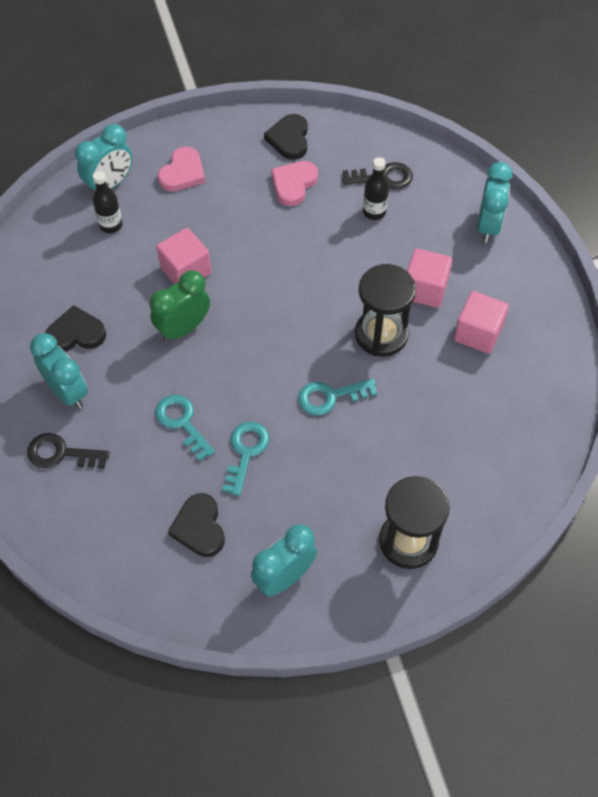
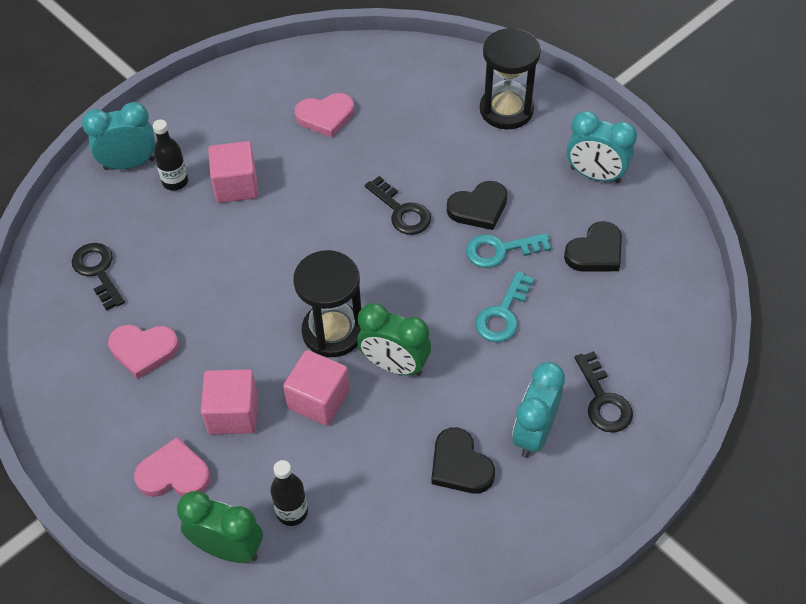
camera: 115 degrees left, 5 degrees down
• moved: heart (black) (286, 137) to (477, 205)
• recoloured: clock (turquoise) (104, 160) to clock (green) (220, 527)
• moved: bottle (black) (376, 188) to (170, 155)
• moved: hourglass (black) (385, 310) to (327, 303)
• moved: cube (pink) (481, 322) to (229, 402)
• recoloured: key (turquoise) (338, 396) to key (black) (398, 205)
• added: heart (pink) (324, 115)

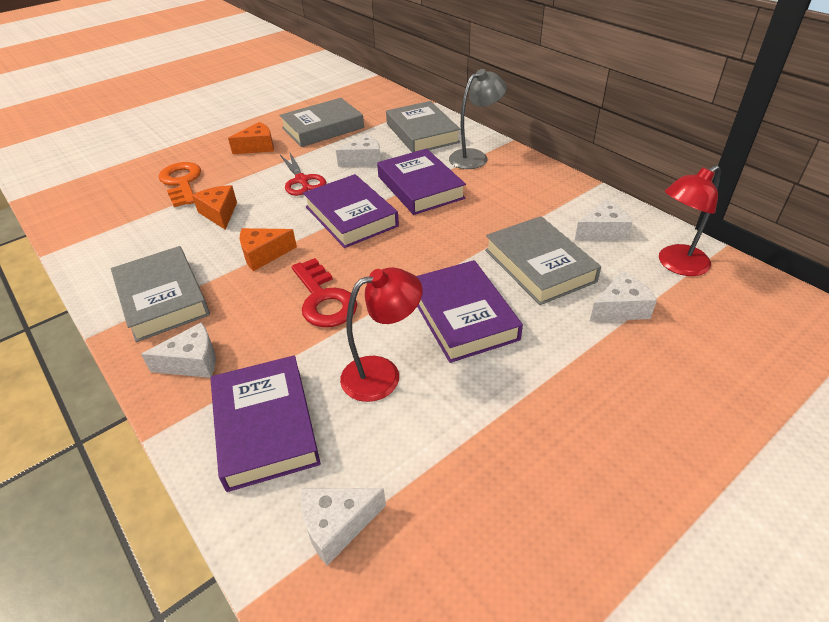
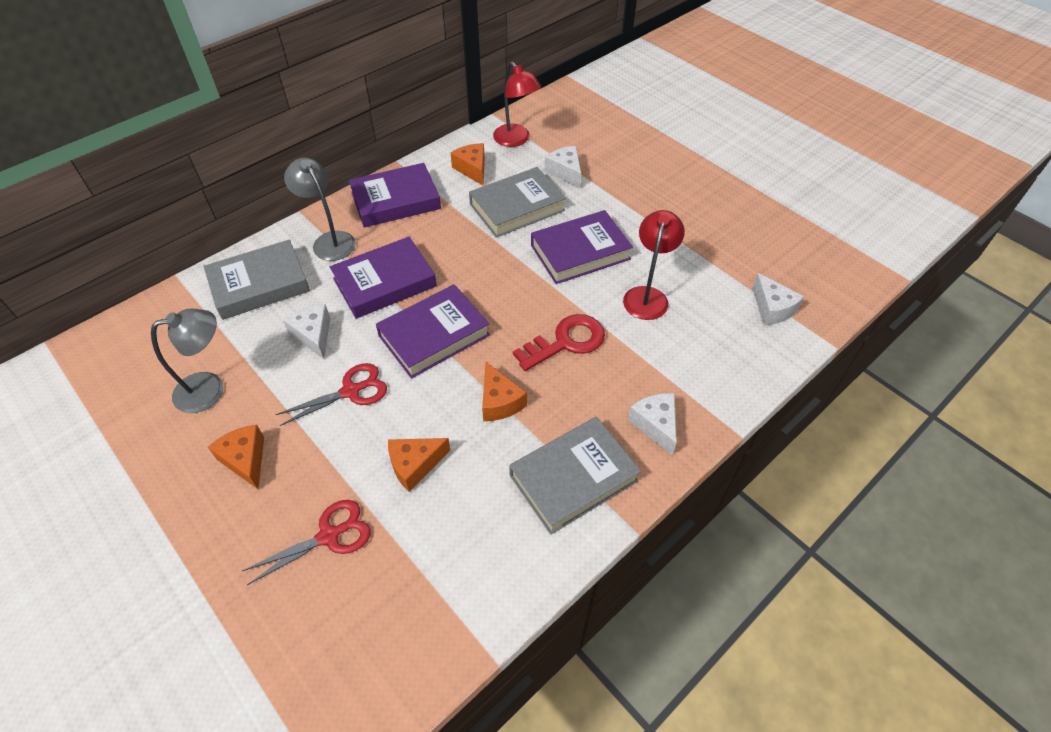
camera: 95 degrees left, 10 degrees up
• replaced: book (grey) (321, 122) to lamp (grey) (187, 360)
• replaced: key (orange) (180, 184) to scissors (red) (306, 542)
• recoloured: cheese (white) (604, 219) to cheese (orange) (468, 164)
• turned: lamp (red) (381, 334) = (654, 265) 45 degrees clockwise
• moved: book (purple) (265, 423) to (395, 195)

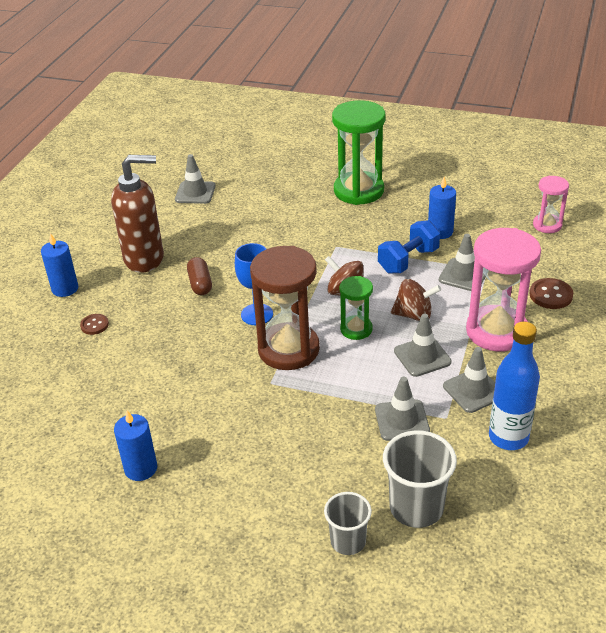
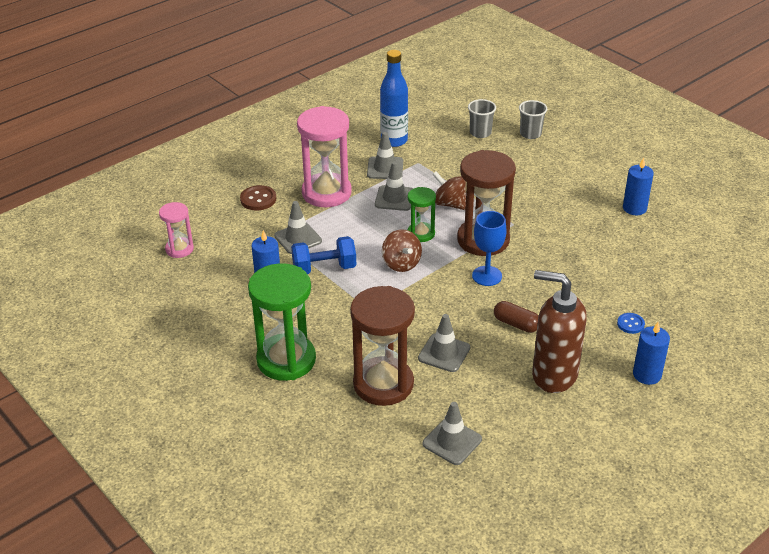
camera: 150 degrees left, 0 degrees up
• turned: capsule (brown) (199, 276) = (516, 317) 75 degrees counterclockwise
• moved: spinning top (brown) (416, 300) to (449, 190)
• recoloured: button (brown) (94, 324) to button (blue) (631, 323)
• moved: traffic cone (grey) (402, 409) to (444, 343)
• resized: cup (grey) (420, 479) = (482, 118) x0.64
• added: hourglass (brown) (382, 346)

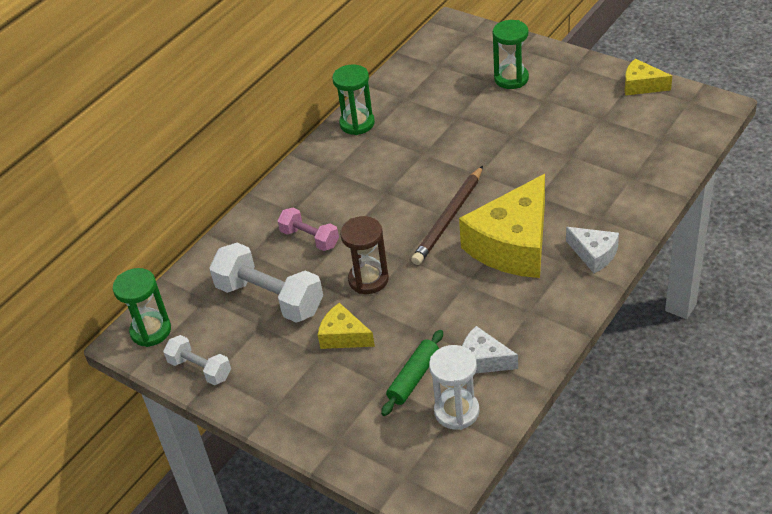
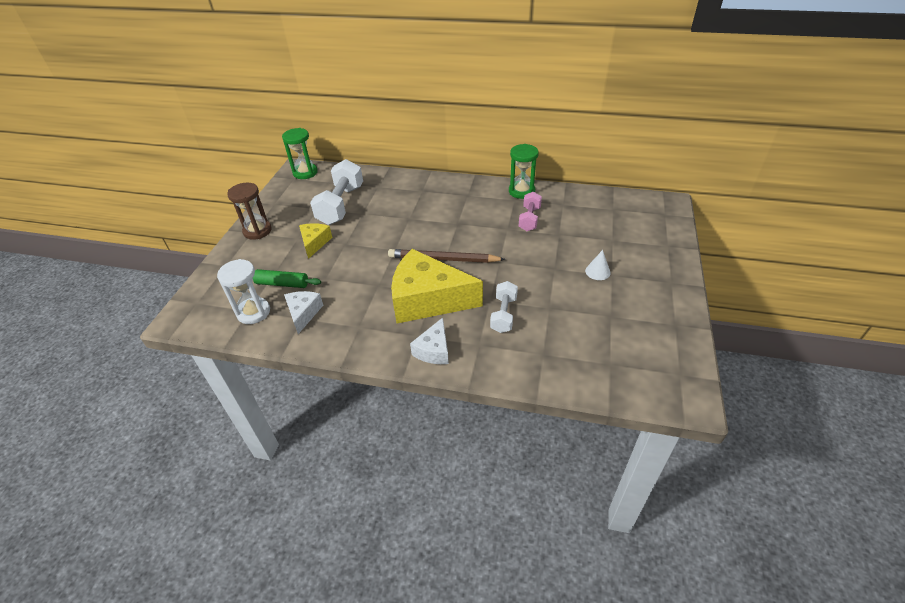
camera: 65 degrees right, 0 degrees up
• removed: hourglass (green) (511, 54)
• removed: cheese (yellow) (648, 77)
• moved: dumbbell (pink) (308, 229) to (530, 211)
• moved: hourglass (brown) (364, 255) to (249, 211)
• moved: dumbbell (white) (197, 360) to (504, 307)
• added: cone (white) (598, 265)

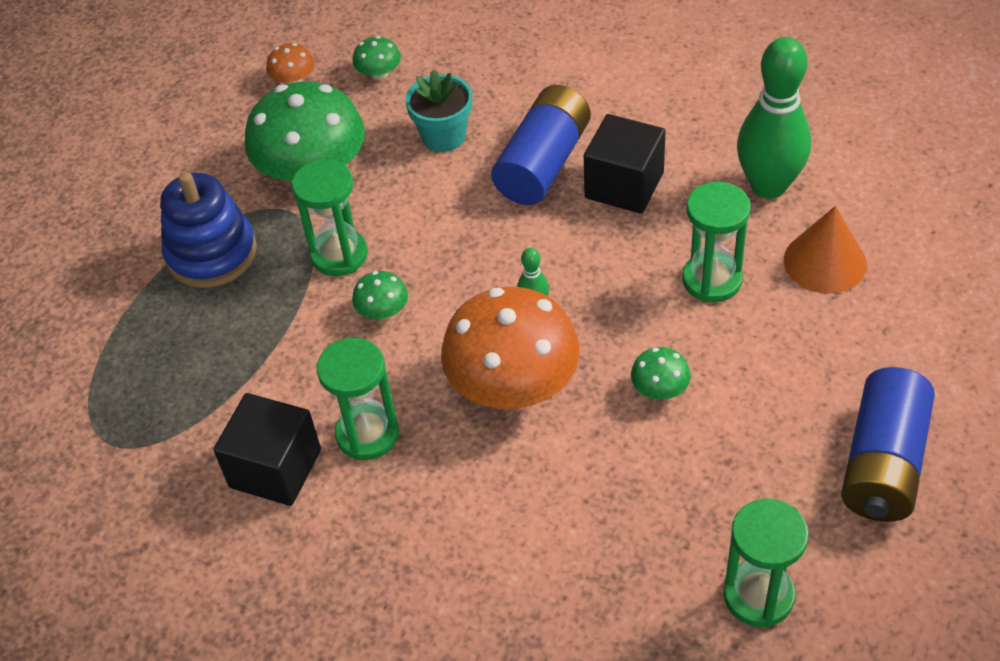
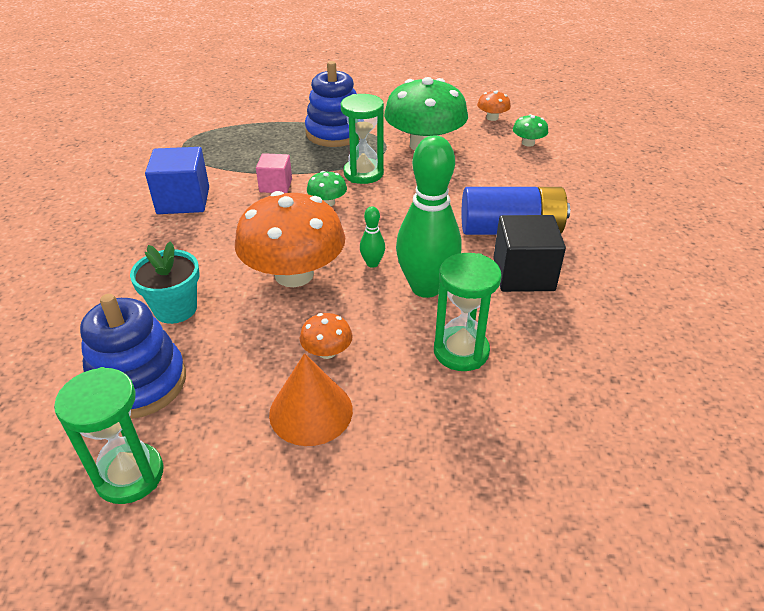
camera: 60 degrees right, 10 degrees down
• moved: bowling pin (green) (774, 118) to (428, 217)
• moved: flower pot (turquoise) (438, 110) to (164, 283)
• moved: cone (orange) (825, 250) to (311, 399)
• removed: hourglass (green) (358, 399)
• recoloured: mushroom (green) (661, 373) to mushroom (orange) (326, 336)
• removed: battery (blue) (888, 444)
• recoloured: cube (black) (267, 449) to cube (blue) (177, 180)
• added: cube (pink) (274, 173)
• added: stacking toy (blue) (133, 356)

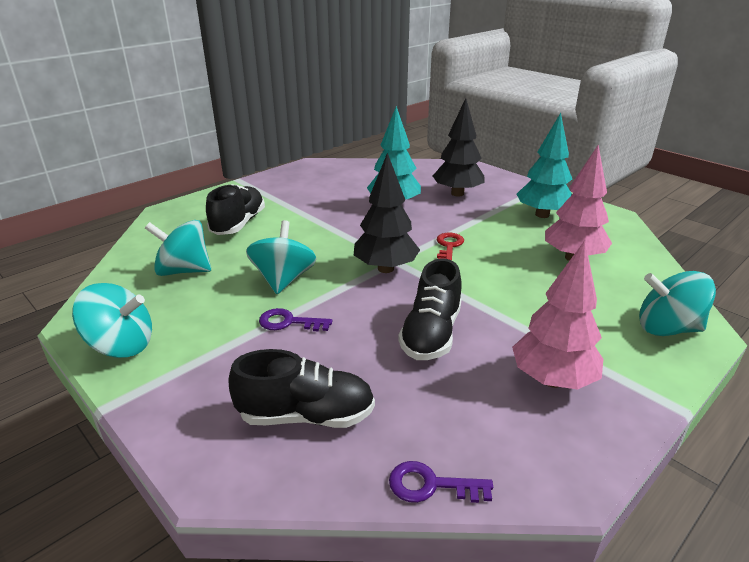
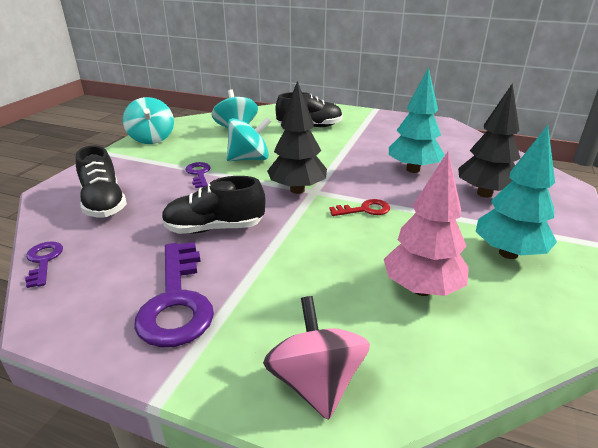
camera: 65 degrees right, 0 degrees up
• replaced: tree (pink) (557, 315) to key (purple) (174, 295)
• recoloured: spinning top (turquoise) (677, 303) to spinning top (pink) (316, 358)

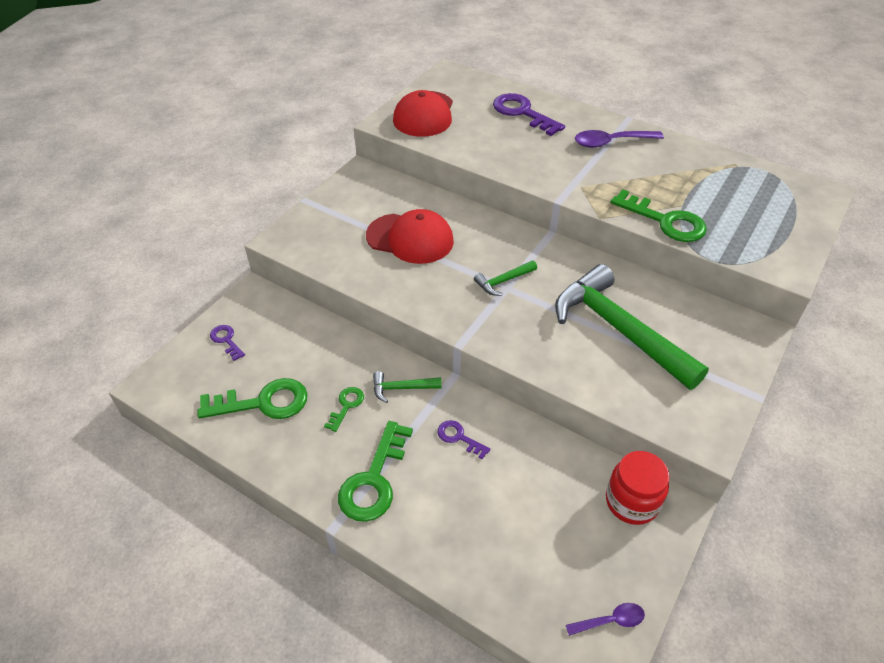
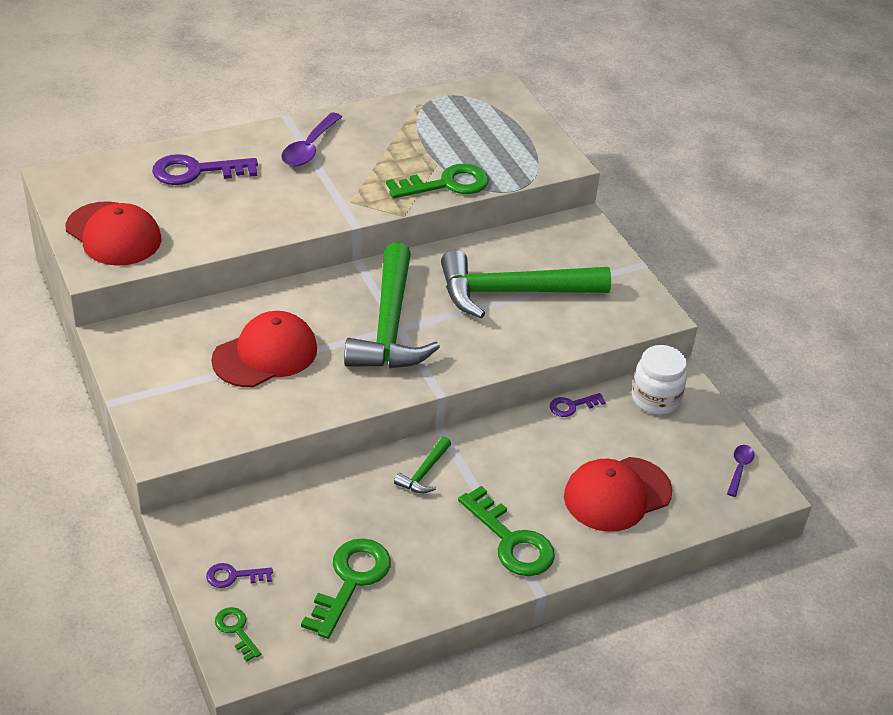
camera: 60 degrees left, 5 degrees down
• resized: hammer (green) (505, 278) = (392, 305) x2.38
• moved: key (green) (344, 409) to (238, 634)
• moved: key (purple) (464, 439) to (578, 405)
• recoloured: jar (red) (638, 488) to jar (white) (659, 379)
• added: cap (red) (618, 494)

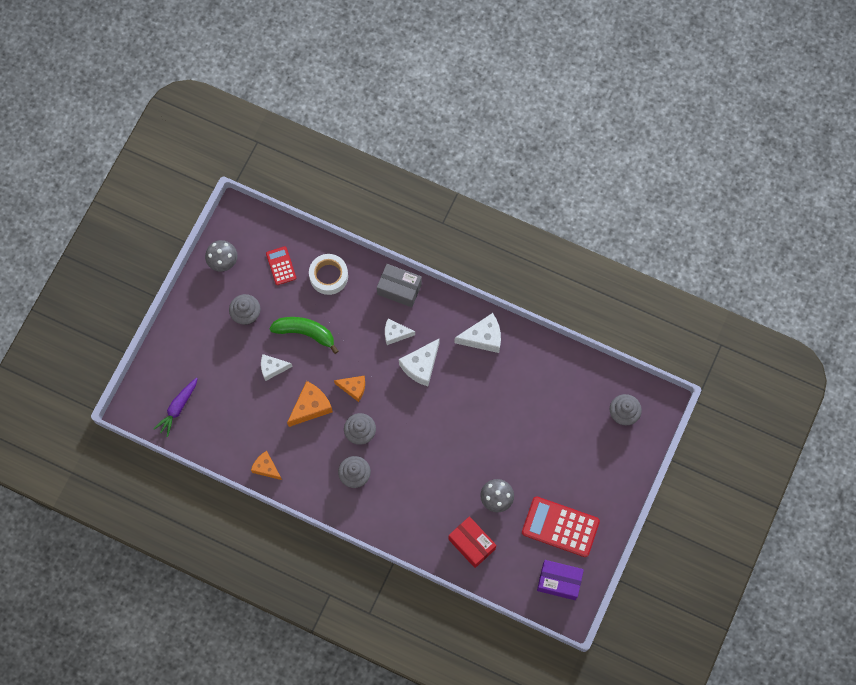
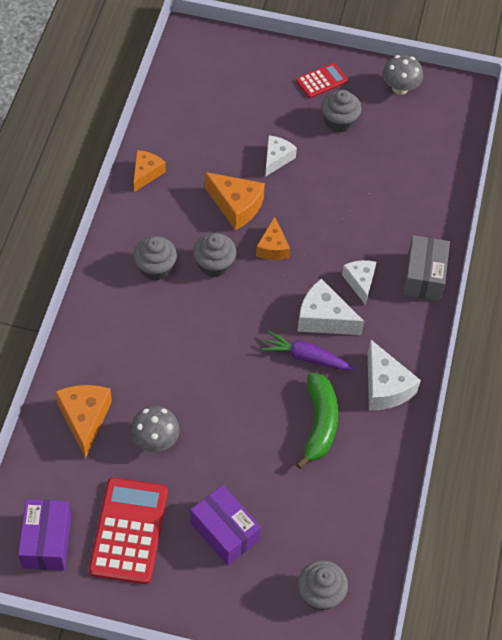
camera: 75 degrees right, 15 degrees down
• moved: calculator (red) (281, 265) to (322, 80)
• removed: tape (white) (328, 274)
• moved: banana (green) (303, 335) to (317, 420)
• turned: cheese (white) (277, 367) = (281, 156) 45 degrees clockwise
• moved: carrot (purple) (176, 407) to (307, 350)
• replaced: box (red) (472, 542) to cheese (orange) (83, 421)
• added: box (purple) (225, 525)

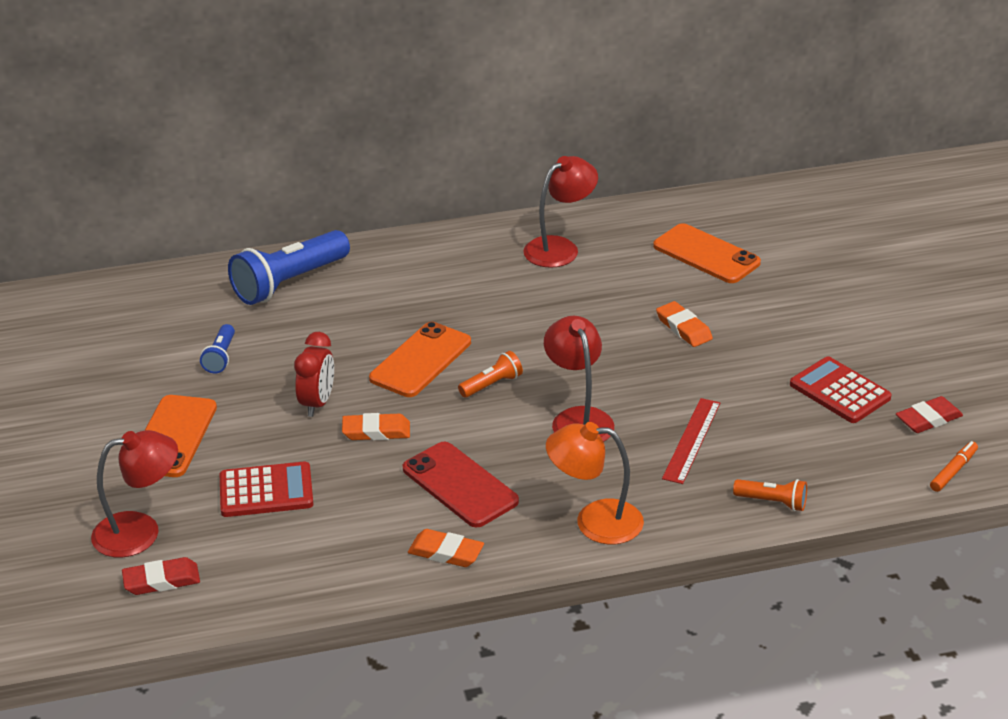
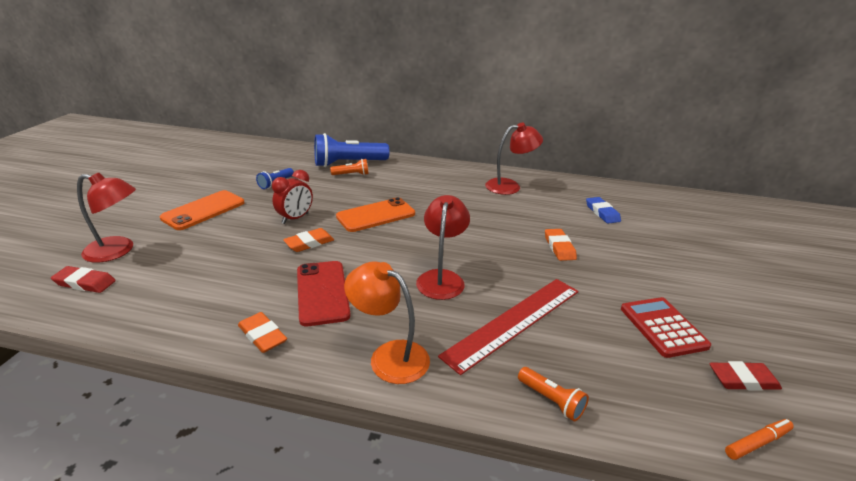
camera: 25 degrees right, 5 degrees down
• replaced: phone (orange) (707, 253) to eraser (blue) (603, 210)
• moved: flashlight (orange) (490, 374) to (349, 167)
• resized: ruler (red) (691, 441) = (508, 327) x1.62
• turned: eraser (orange) (376, 426) = (308, 240) 60 degrees counterclockwise
• removed: calculator (red) (266, 489)

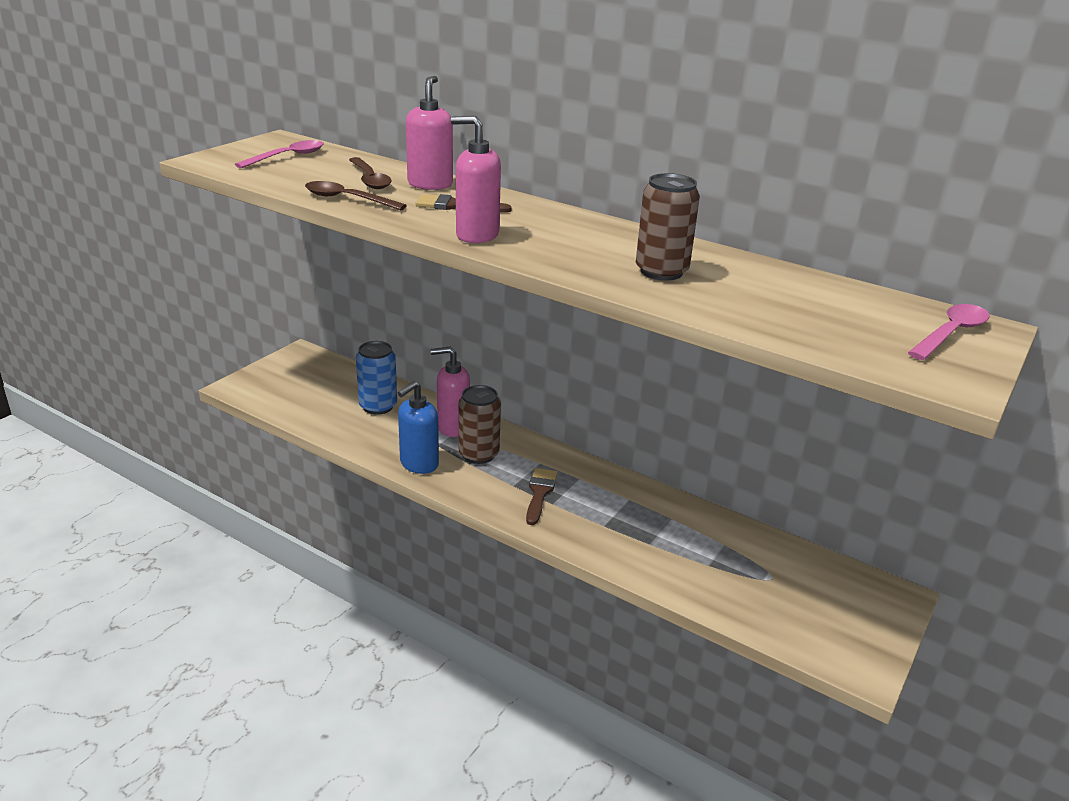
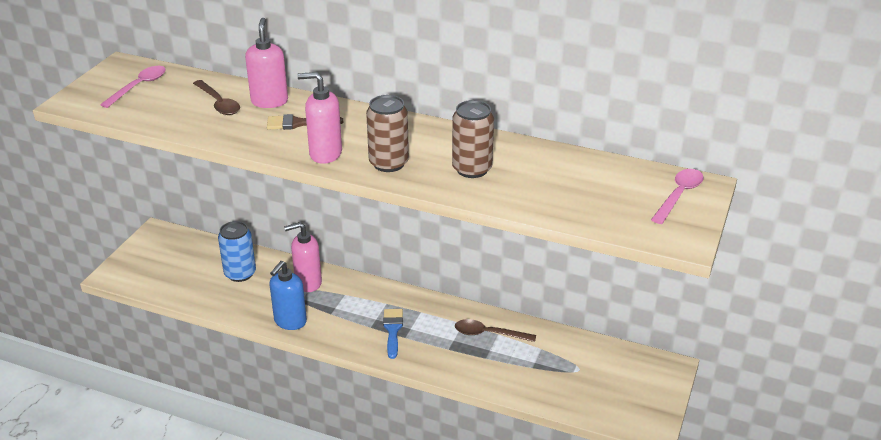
camera: 10 degrees left, 5 degrees up
• moved: spoon (brown) (356, 195) to (495, 330)
• moved: can (brown) (479, 424) to (387, 133)
• recoloured: brush (brown) (541, 496) to brush (blue) (393, 334)

